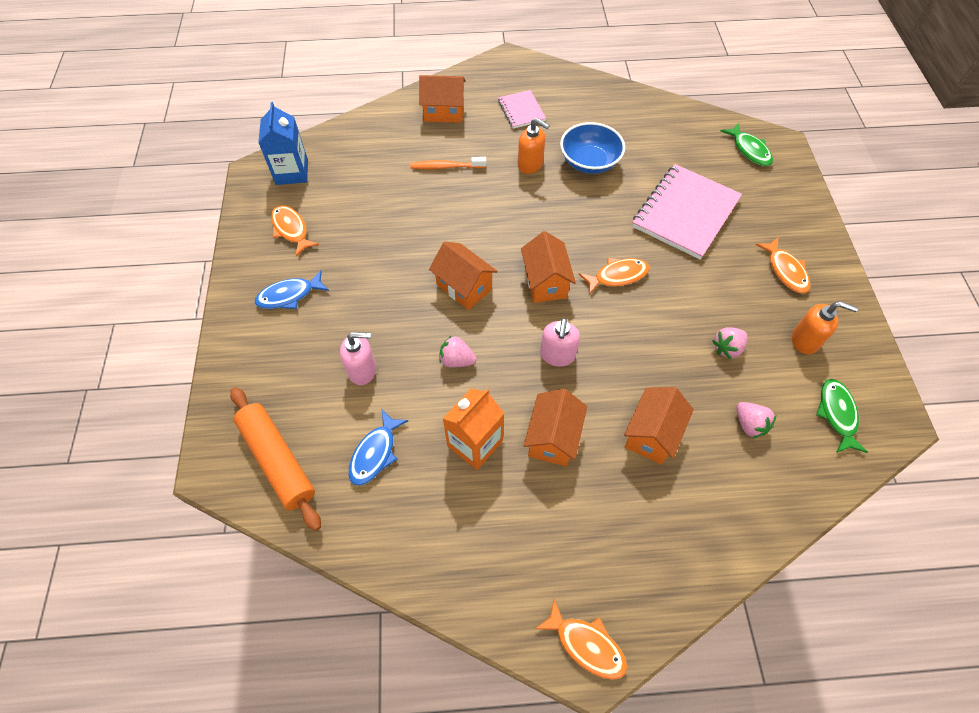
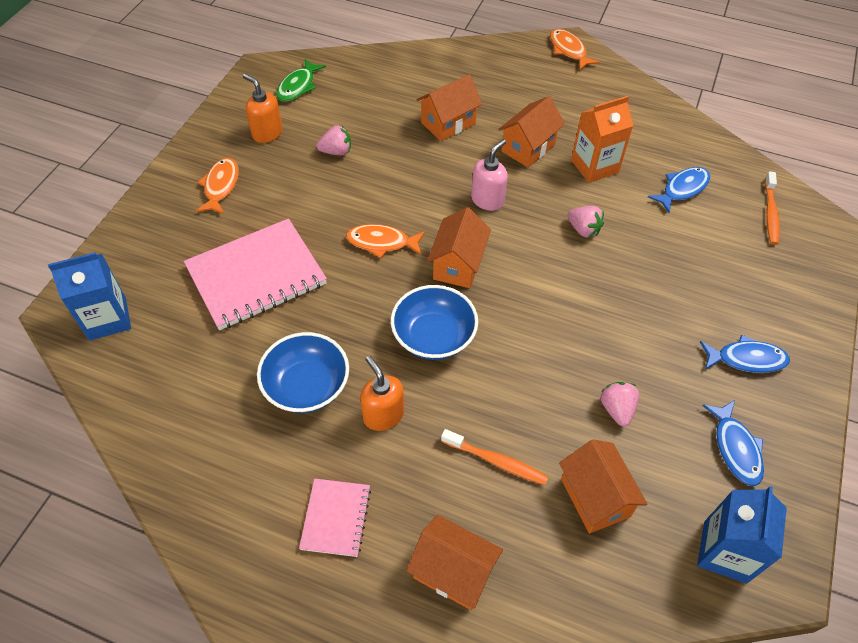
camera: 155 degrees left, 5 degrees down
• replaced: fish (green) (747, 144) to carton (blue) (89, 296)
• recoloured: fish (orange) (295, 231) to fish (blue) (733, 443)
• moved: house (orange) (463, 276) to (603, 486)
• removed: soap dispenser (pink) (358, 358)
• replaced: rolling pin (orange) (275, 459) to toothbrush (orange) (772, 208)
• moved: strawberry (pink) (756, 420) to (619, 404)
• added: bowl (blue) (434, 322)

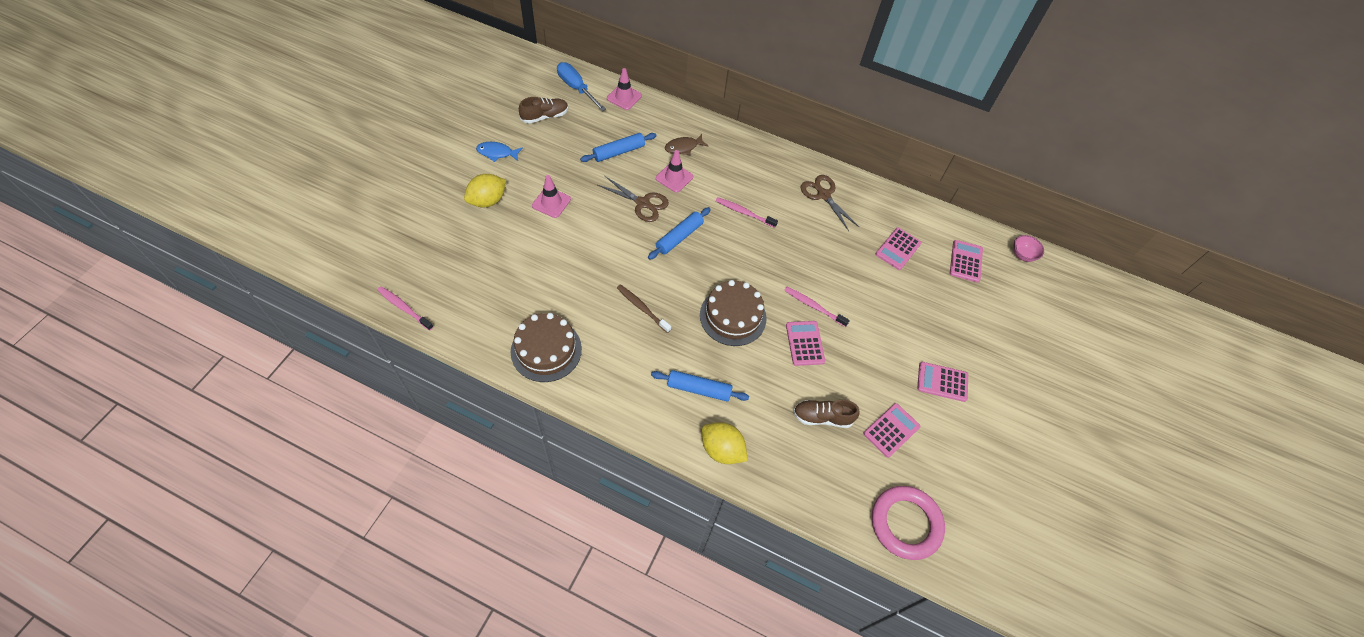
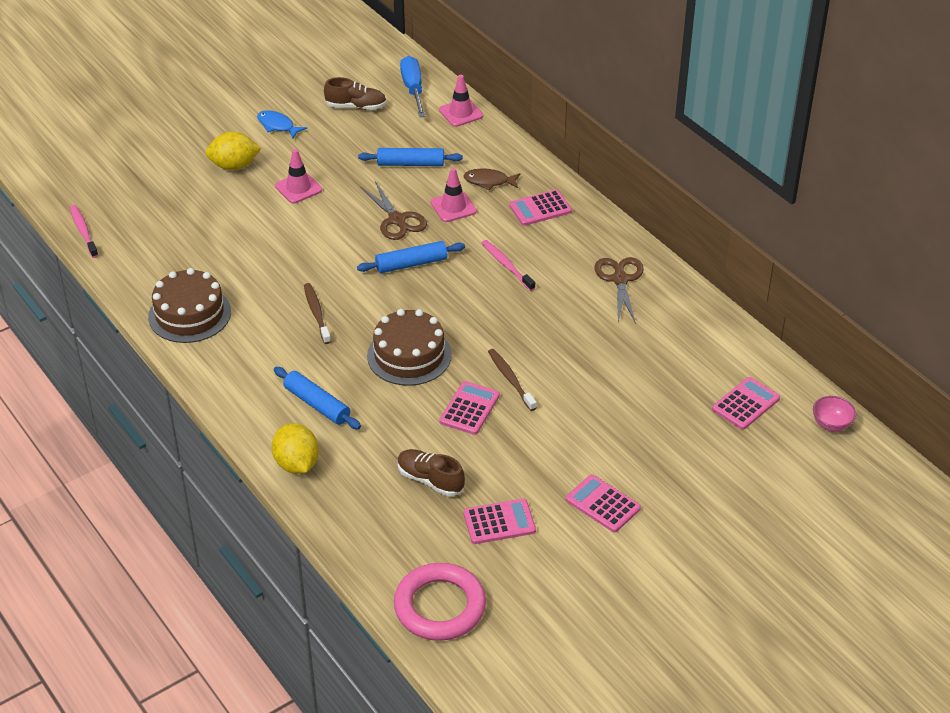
camera: 35 degrees right, 15 degrees down
• moved: calculator (pink) (898, 248) to (540, 208)
• recoloured: toothbrush (pink) (817, 307) to toothbrush (brown) (512, 380)

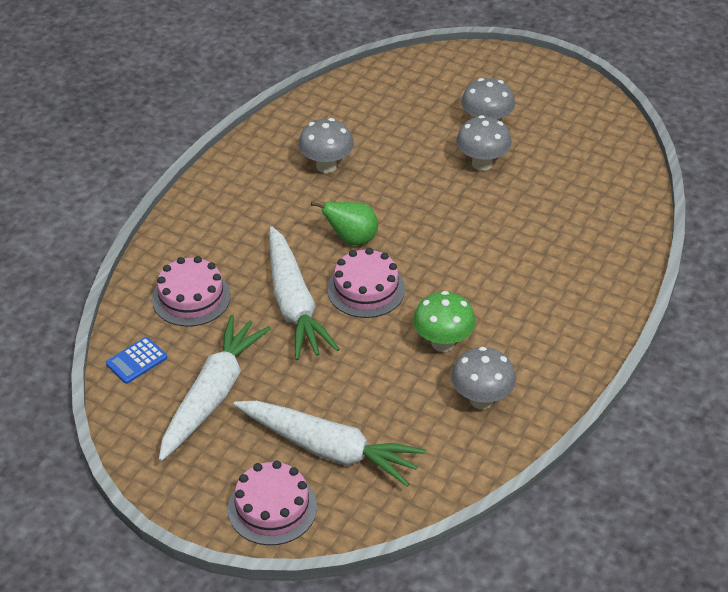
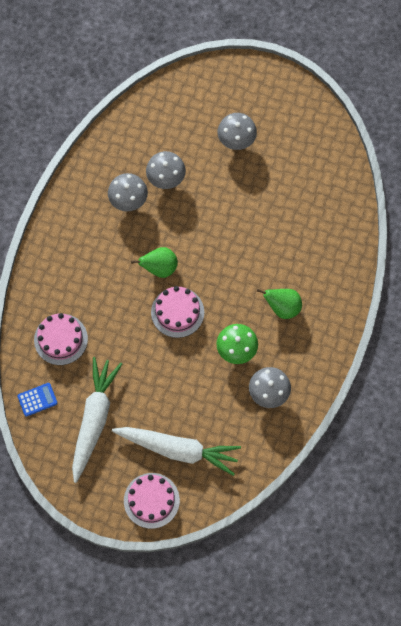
camera: 10 degrees left, 25 degrees up
• moved: mushroom (grey) (484, 143) to (166, 170)
• removed: carrot (white) (304, 293)
• turned: calculator (blue) (136, 360) = (37, 400) 150 degrees counterclockwise
• added: pear (green) (279, 304)

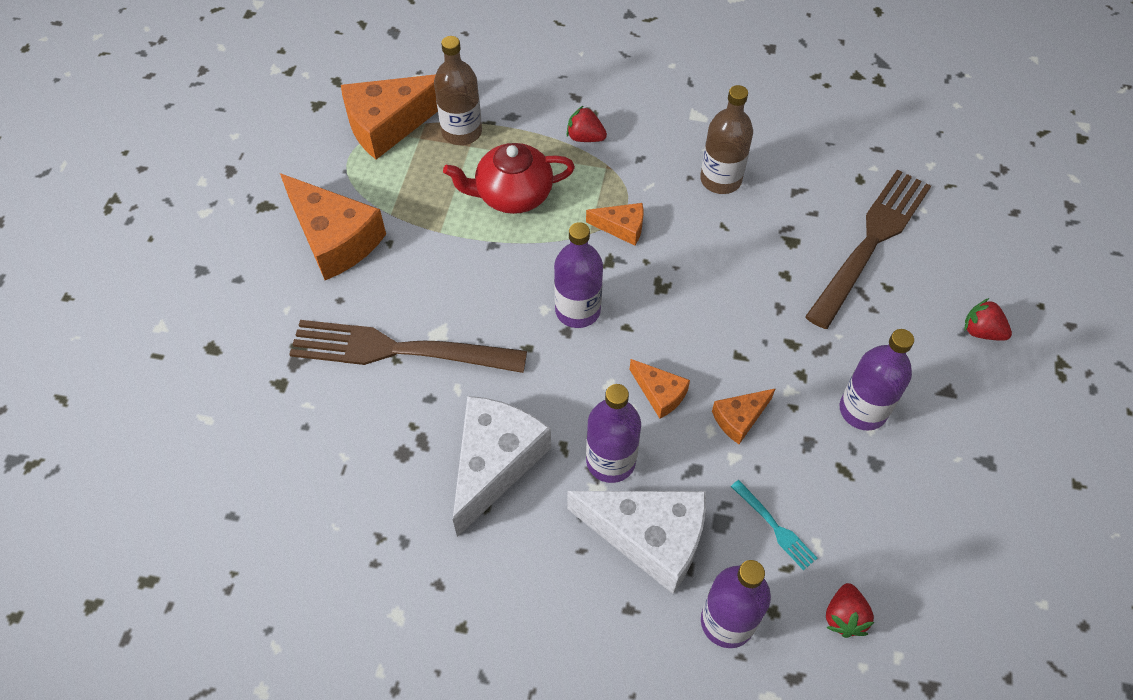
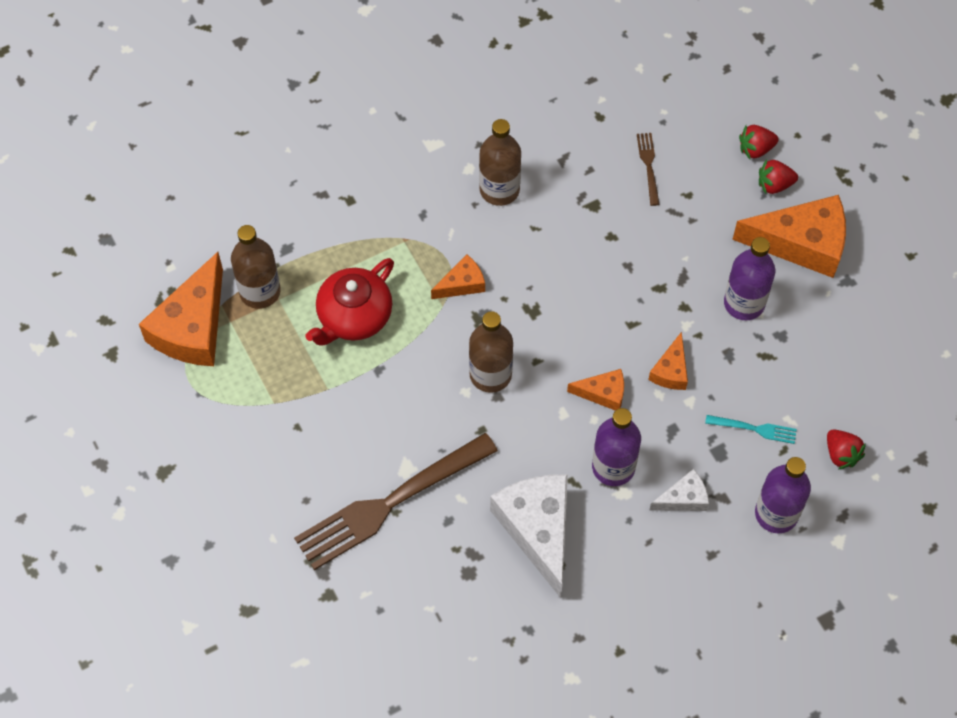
camera: 40 degrees left, 5 degrees up
• moved: strawberry (red) (586, 123) to (759, 142)
• resized: fork (brown) (868, 249) = (648, 169) x0.42
• moved: cheese (orange) (333, 226) to (789, 236)
• recoloured: bottle (purple) (578, 275) to bottle (brown) (491, 352)
• resized: cheese (white) (636, 542) = (679, 490) x0.50

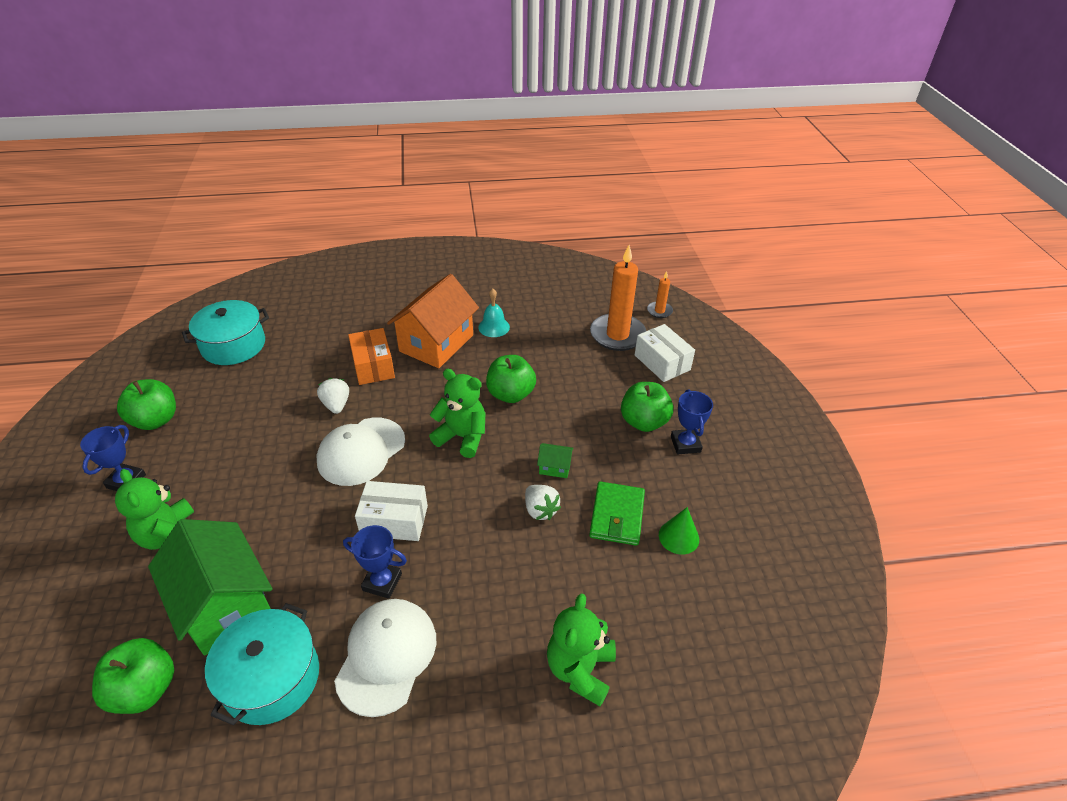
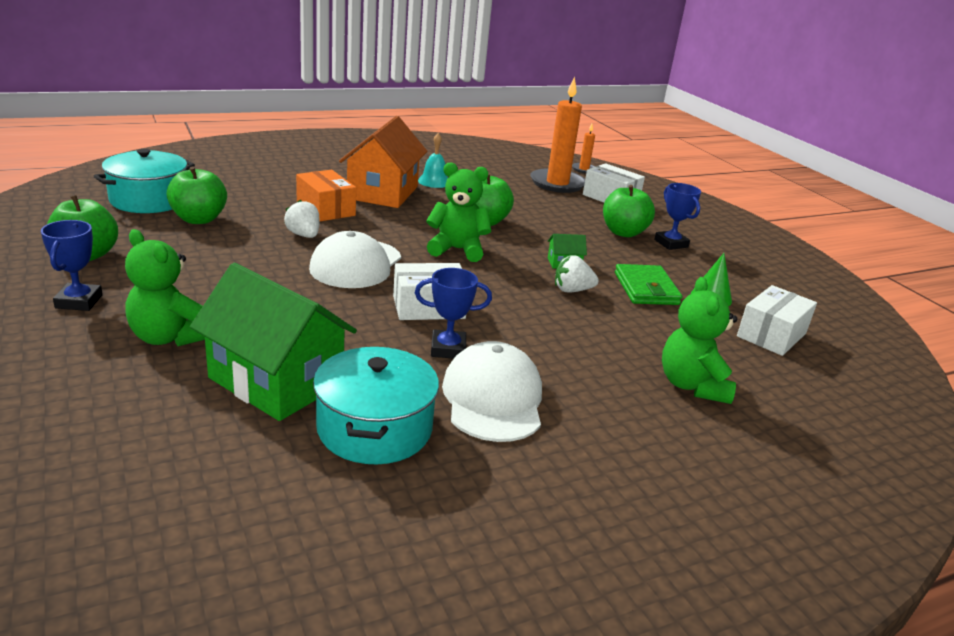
camera: 20 degrees left, 15 degrees down
• turned: strawberry (white) (543, 502) = (577, 274) 135 degrees clockwise
• moved: apple (green) (133, 676) to (197, 195)
• added: box (white) (777, 320)

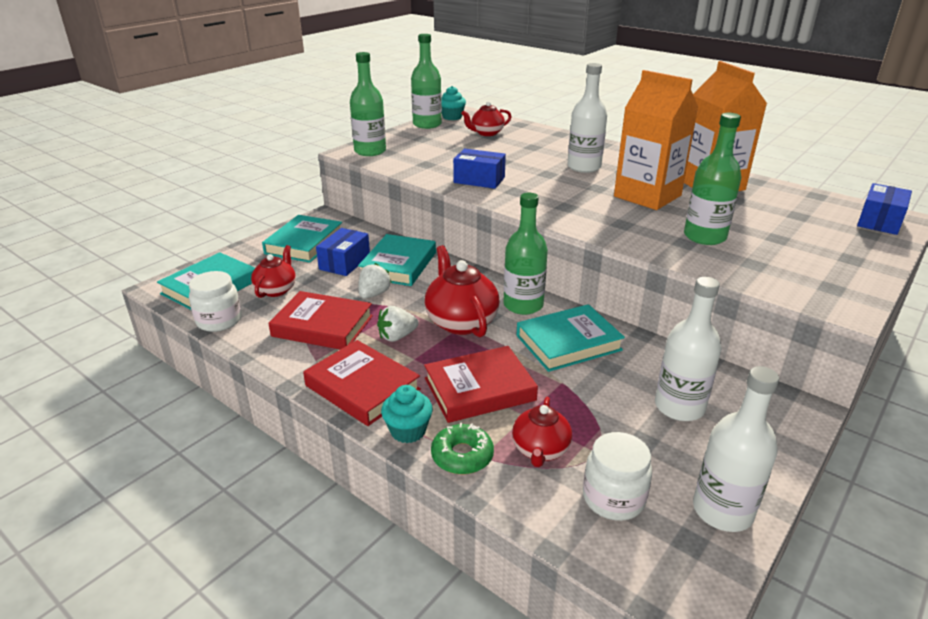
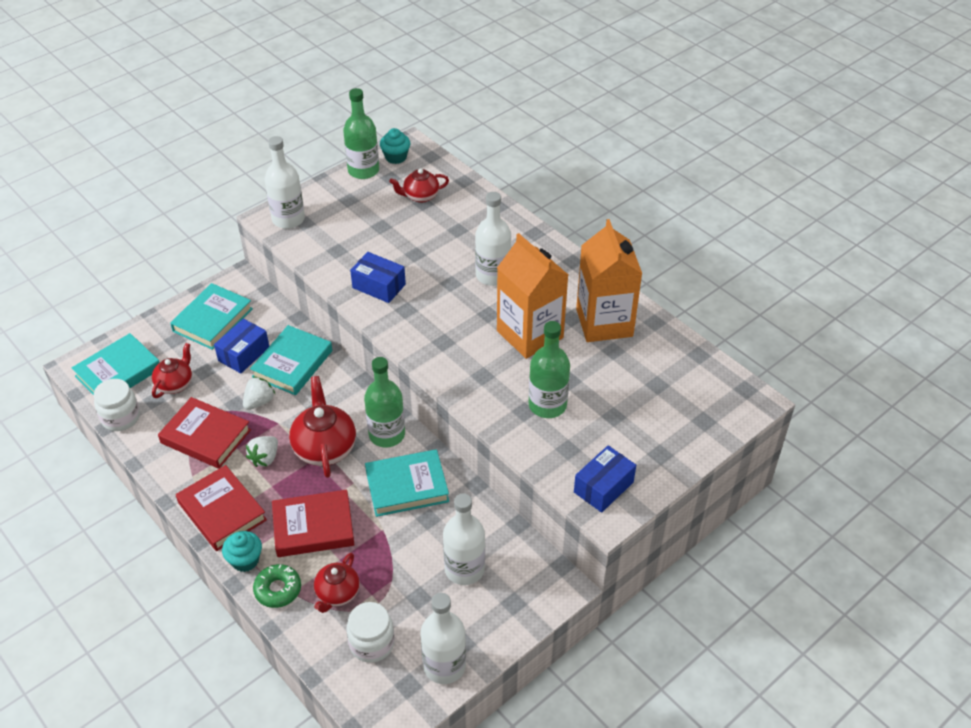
camera: 10 degrees right, 15 degrees up
• recoloured: bottle (green) (368, 104) to bottle (white) (285, 182)
• moved: box (blue) (884, 209) to (605, 479)
• turned: strawberry (white) (398, 324) = (262, 451) 45 degrees counterclockwise

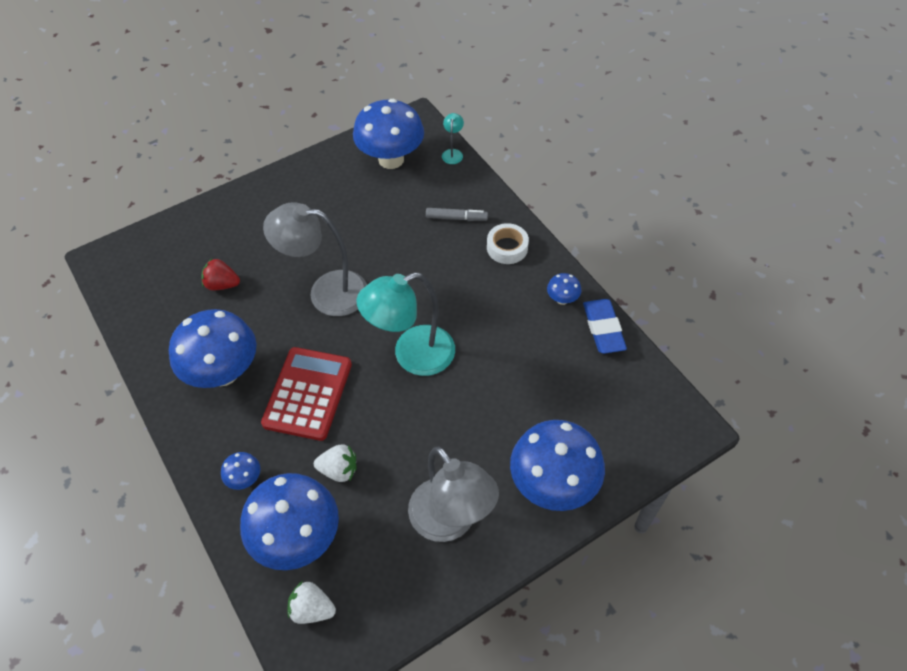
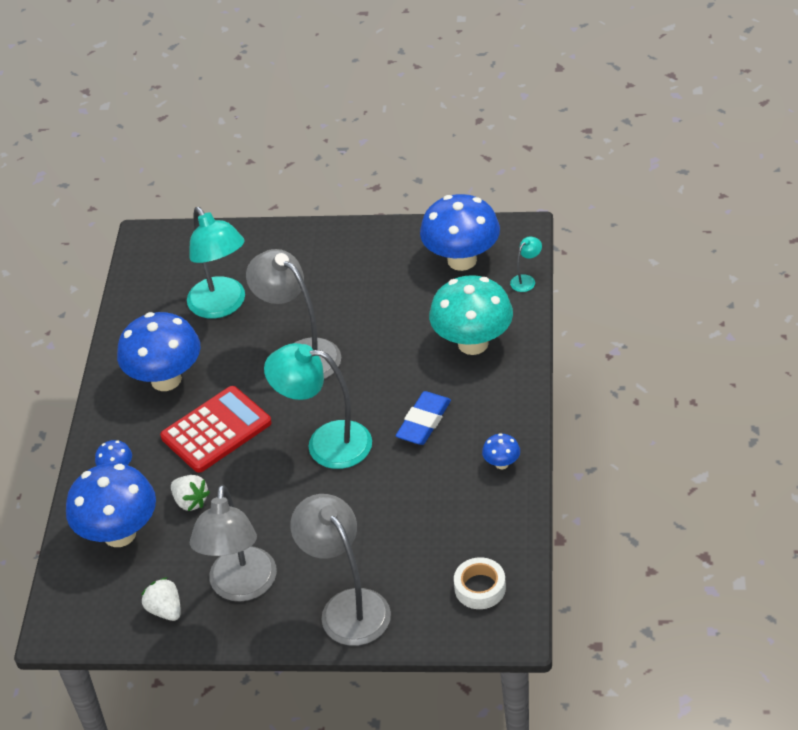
camera: 40 degrees right, 10 degrees down
• replaced: marker (grey) (457, 214) to mushroom (turquoise) (471, 315)
• moved: tape (white) (508, 243) to (480, 583)
• replaced: strawberry (red) (221, 274) to lamp (turquoise) (216, 263)
• moved: eraser (blue) (605, 326) to (423, 418)
• replaced: mushroom (blue) (557, 465) to lamp (grey) (340, 570)
• moved: strawberry (white) (312, 602) to (161, 599)

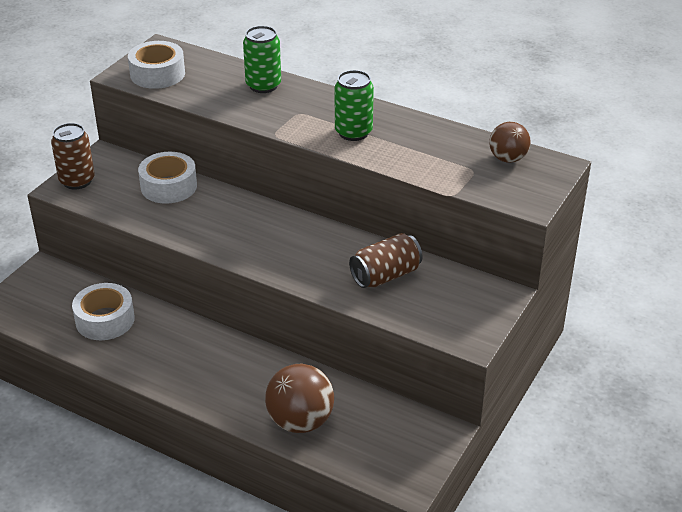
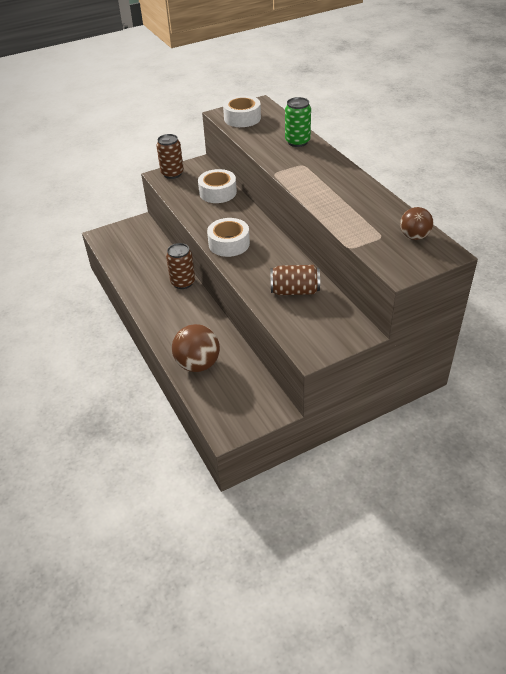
camera: 35 degrees right, 5 degrees up
• removed: can (green) (354, 105)
• moved: tape (white) (103, 311) to (228, 237)
• added: can (brown) (180, 266)

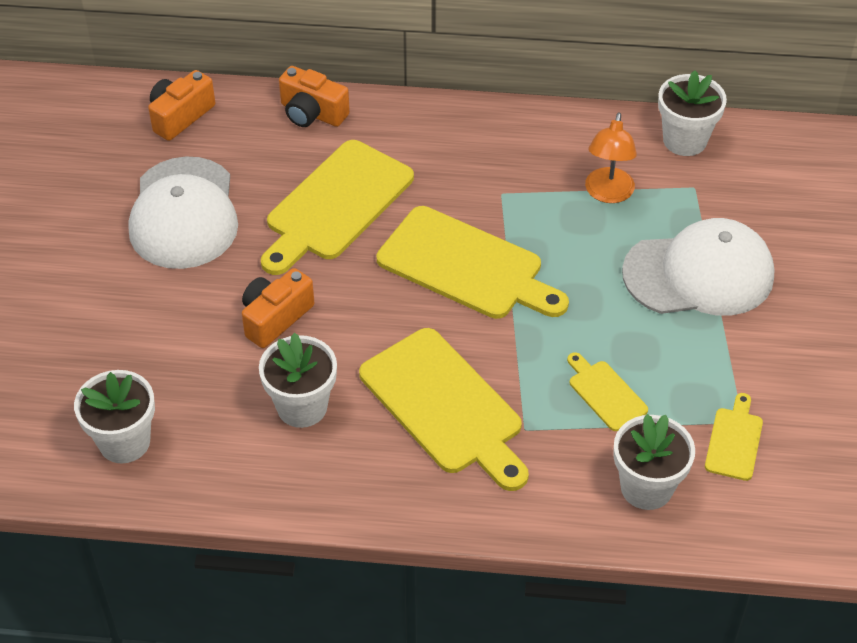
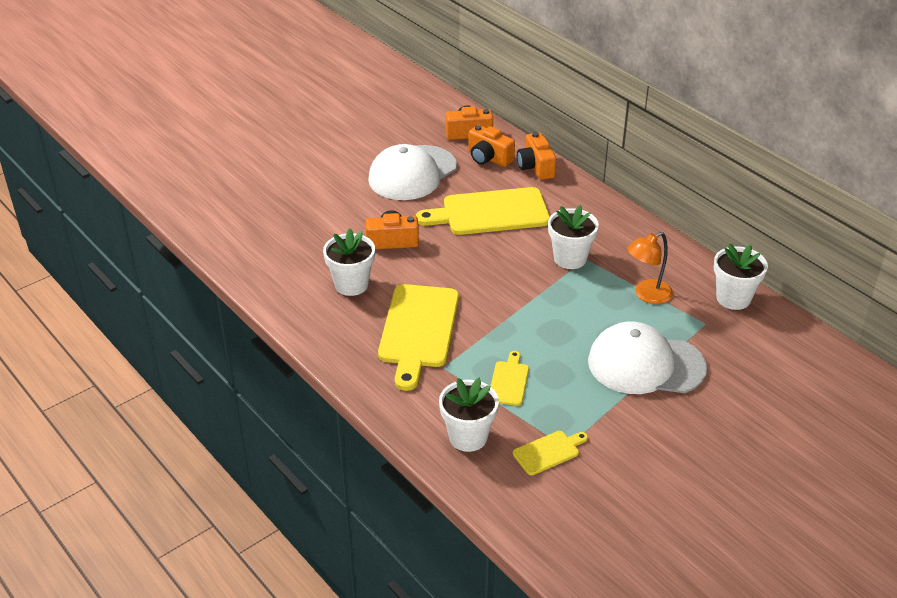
camera: 45 degrees right, 10 degrees down
• removed: cutting board (yellow) (472, 262)
• turned: cap (white) (698, 267) = (647, 358) 150 degrees clockwise
• moved: flower pot (white) (114, 416) to (573, 237)
• added: camera (orange) (491, 146)

